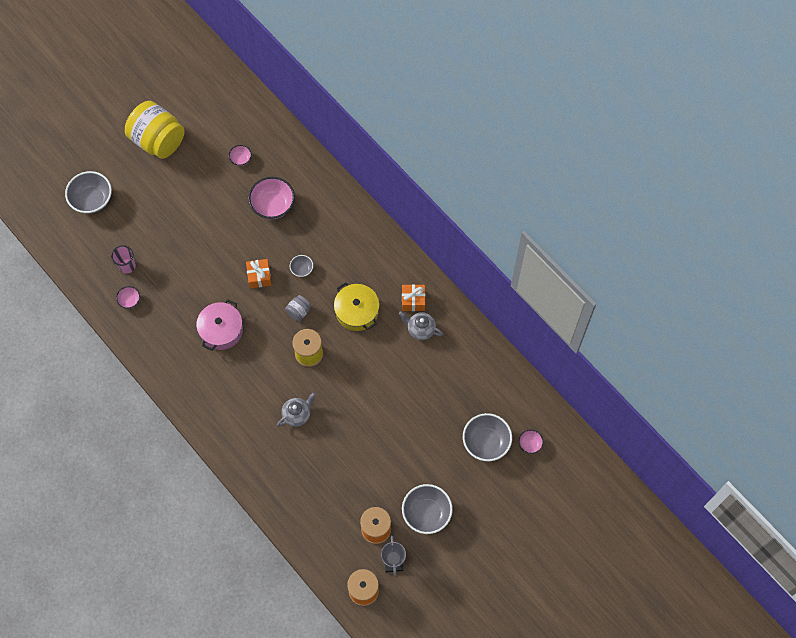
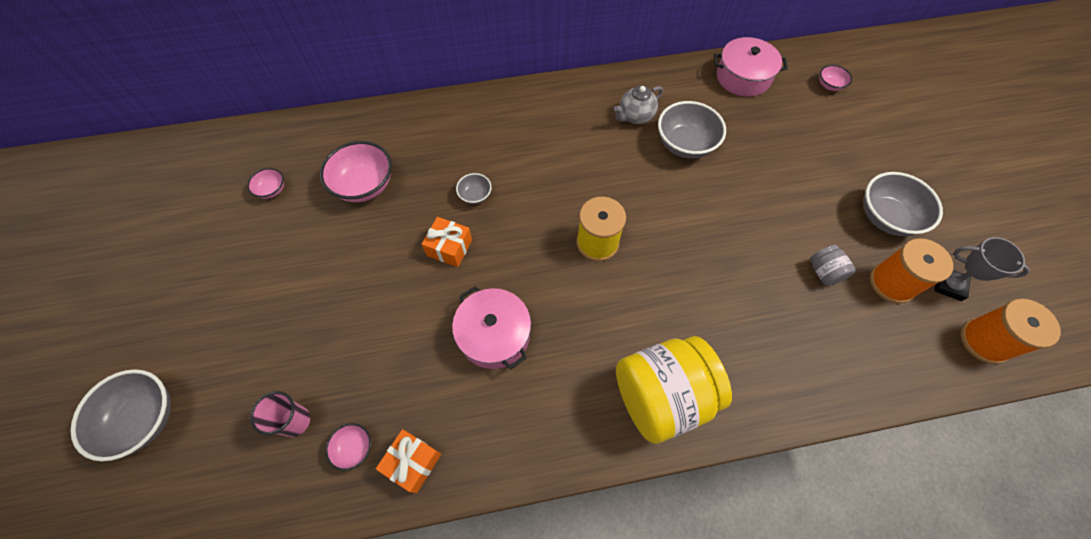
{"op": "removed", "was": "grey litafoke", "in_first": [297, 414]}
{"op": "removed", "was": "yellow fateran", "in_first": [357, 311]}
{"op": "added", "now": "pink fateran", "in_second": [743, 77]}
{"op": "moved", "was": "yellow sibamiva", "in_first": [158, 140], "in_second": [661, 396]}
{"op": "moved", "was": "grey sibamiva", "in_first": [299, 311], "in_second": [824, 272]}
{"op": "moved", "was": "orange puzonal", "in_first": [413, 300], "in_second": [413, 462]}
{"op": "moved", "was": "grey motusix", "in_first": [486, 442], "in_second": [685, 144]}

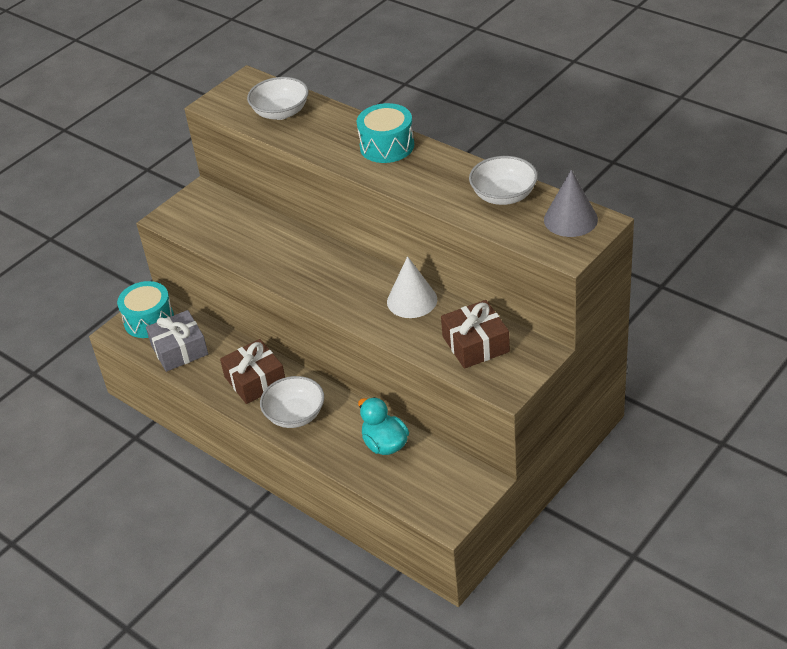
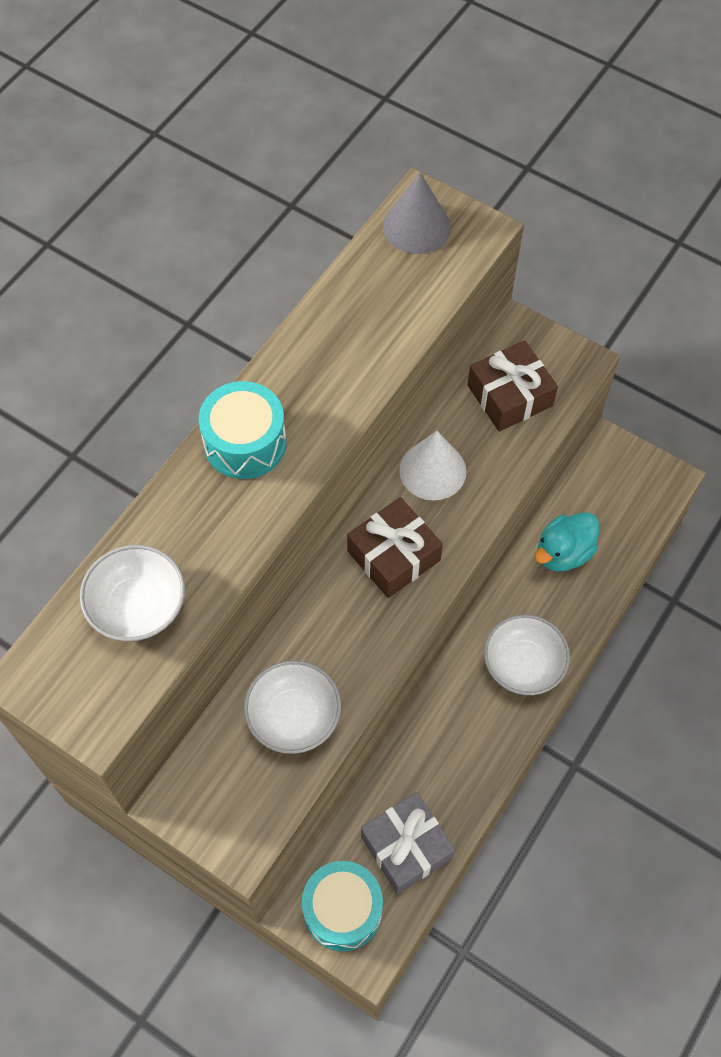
{"op": "moved", "was": "brown puzonal", "in_first": [255, 380], "in_second": [393, 555]}
{"op": "moved", "was": "white motusix", "in_first": [503, 195], "in_second": [294, 717]}

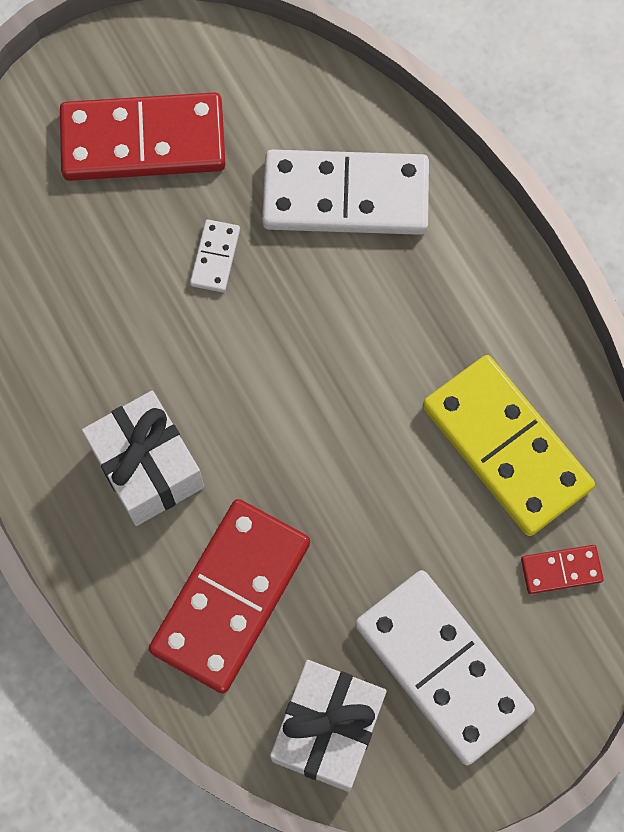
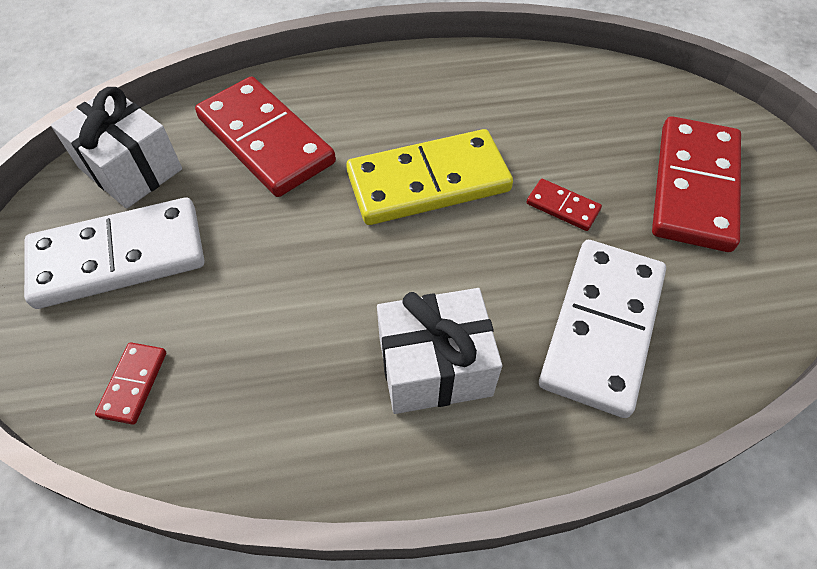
{"op": "moved", "was": "white puzonal", "in_first": [147, 467], "in_second": [435, 367]}
{"op": "moved", "was": "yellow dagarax", "in_first": [506, 447], "in_second": [428, 181]}
{"op": "recoloured", "was": "white dagarax", "now": "red dagarax", "in_first": [215, 257], "in_second": [562, 207]}

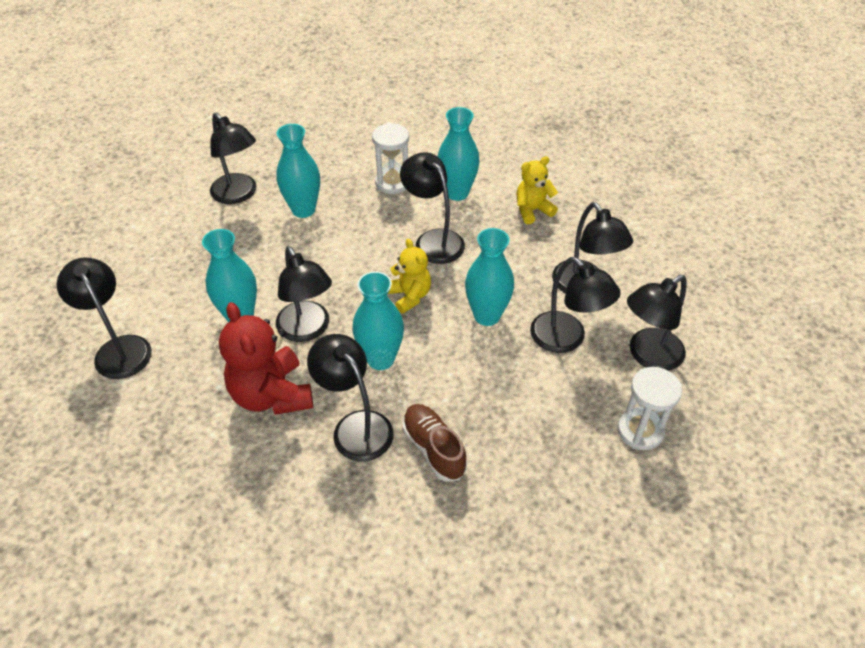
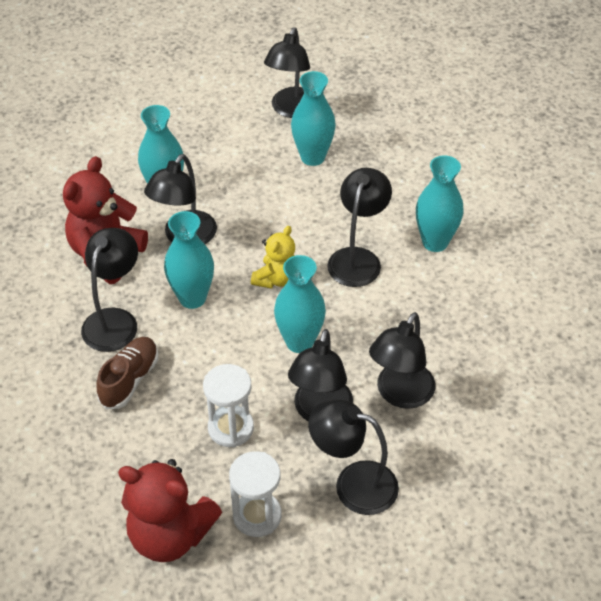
{"op": "removed", "was": "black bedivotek", "in_first": [119, 348]}
{"op": "removed", "was": "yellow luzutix", "in_first": [532, 210]}
{"op": "added", "now": "red luzutix", "in_second": [170, 535]}
{"op": "moved", "was": "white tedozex", "in_first": [392, 183], "in_second": [230, 428]}

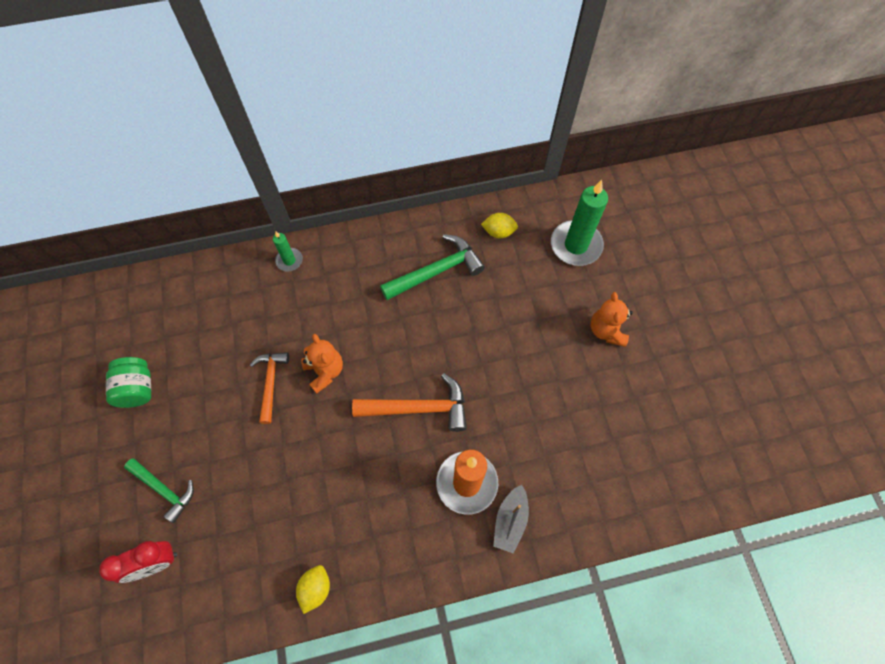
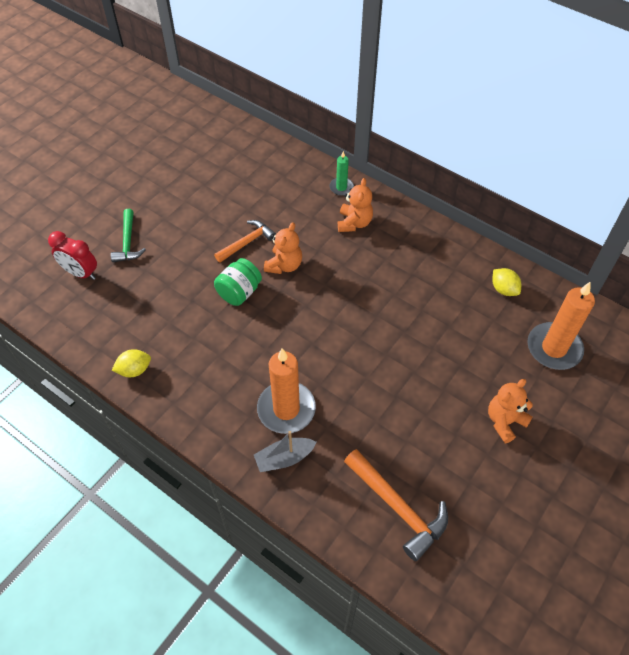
{"op": "removed", "was": "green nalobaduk", "in_first": [436, 271]}
{"op": "added", "now": "orange luzutix", "in_second": [354, 223]}
{"op": "moved", "was": "green sibamiva", "in_first": [137, 389], "in_second": [239, 292]}
{"op": "moved", "was": "orange nalobaduk", "in_first": [418, 408], "in_second": [397, 507]}
{"op": "recoloured", "was": "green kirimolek", "now": "orange kirimolek", "in_first": [576, 245], "in_second": [554, 348]}

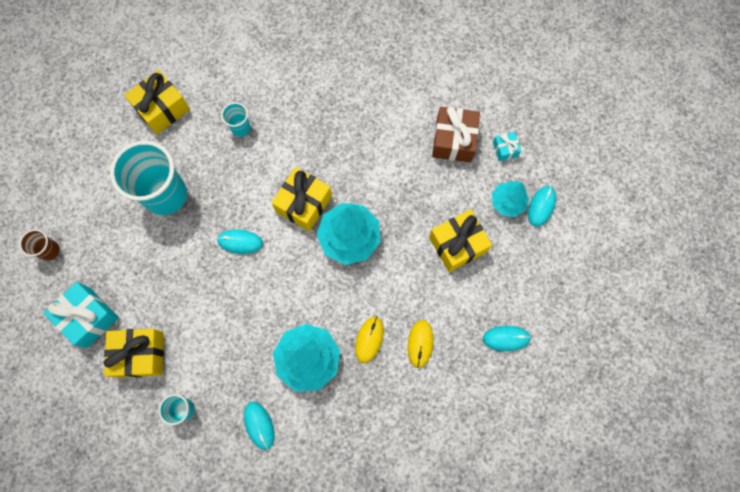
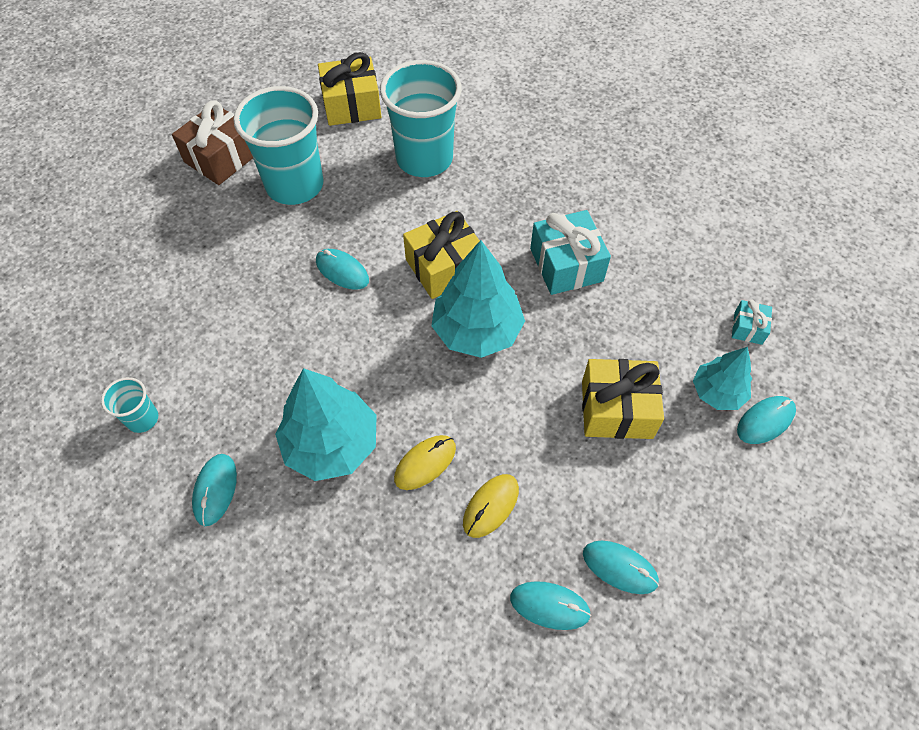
{"op": "removed", "was": "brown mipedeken", "in_first": [49, 250]}
{"op": "removed", "was": "yellow puzonal", "in_first": [140, 354]}
{"op": "added", "now": "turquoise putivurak", "in_second": [549, 606]}
{"op": "moved", "was": "turquoise puzonal", "in_first": [88, 317], "in_second": [566, 265]}
{"op": "moved", "was": "brown puzonal", "in_first": [454, 140], "in_second": [221, 158]}
{"op": "resized", "was": "turquoise mipedeken", "in_first": [240, 128], "in_second": [424, 159], "ratio": 2.18}

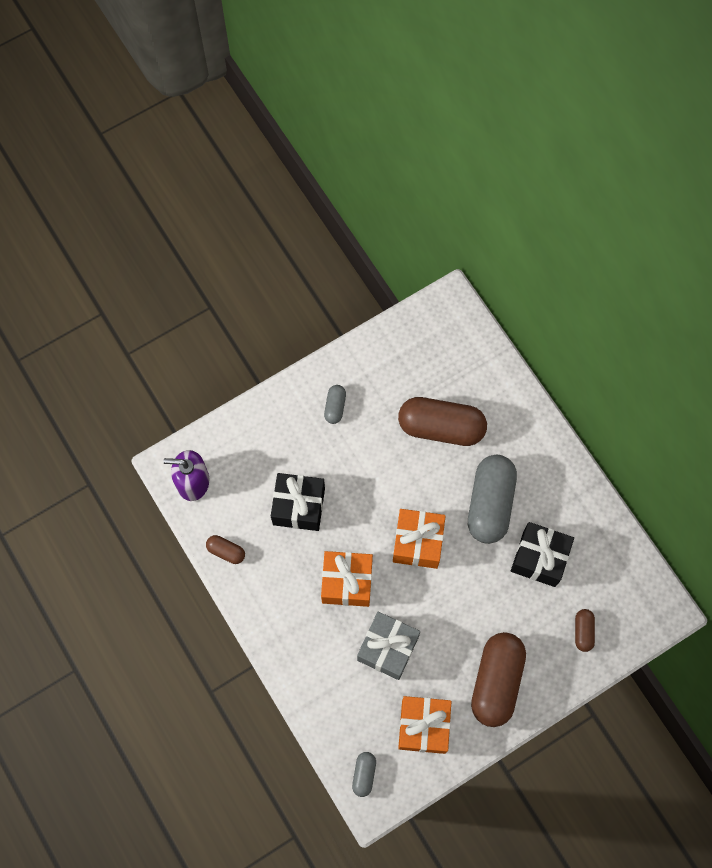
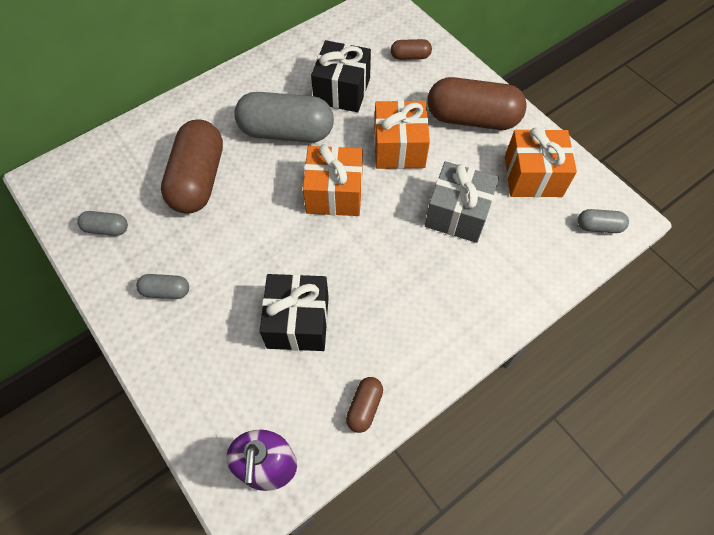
{"op": "added", "now": "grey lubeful", "in_second": [107, 229]}
{"op": "moved", "was": "orange puzonal", "in_first": [347, 582], "in_second": [399, 148]}

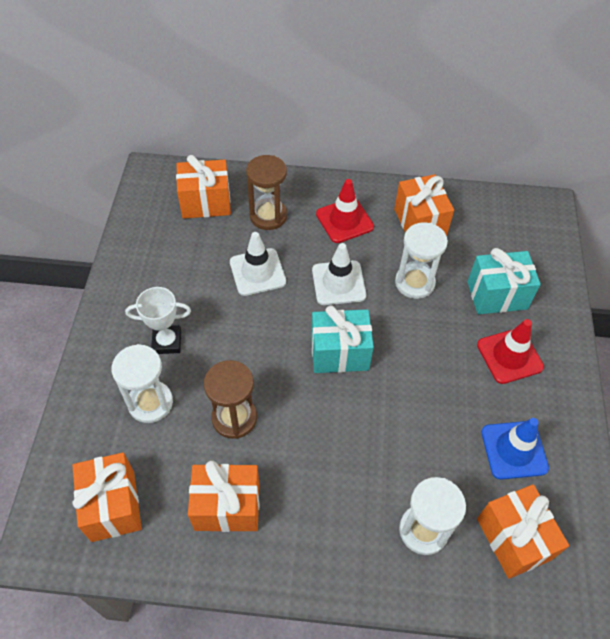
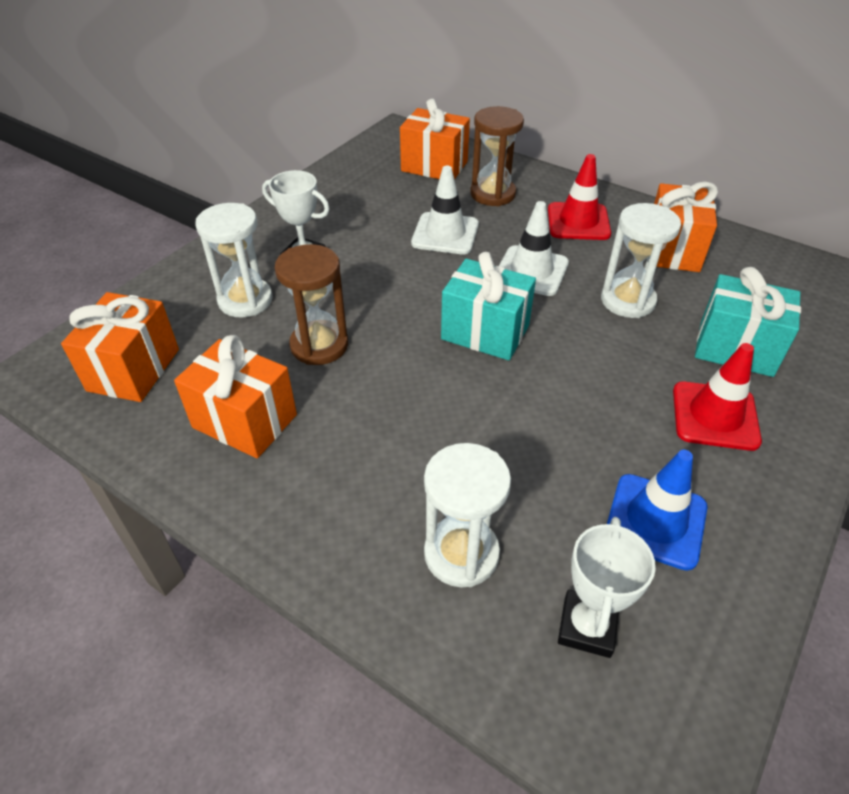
{"op": "replaced", "was": "orange puzonal", "now": "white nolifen", "in_first": [513, 539], "in_second": [587, 626]}

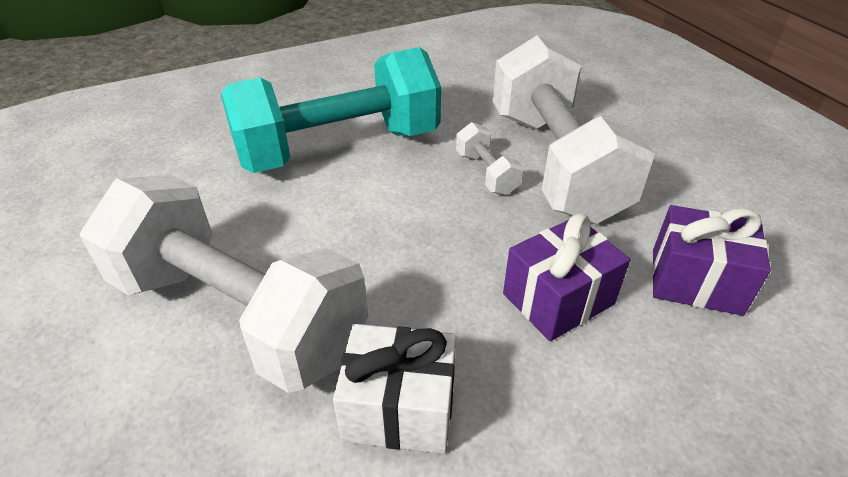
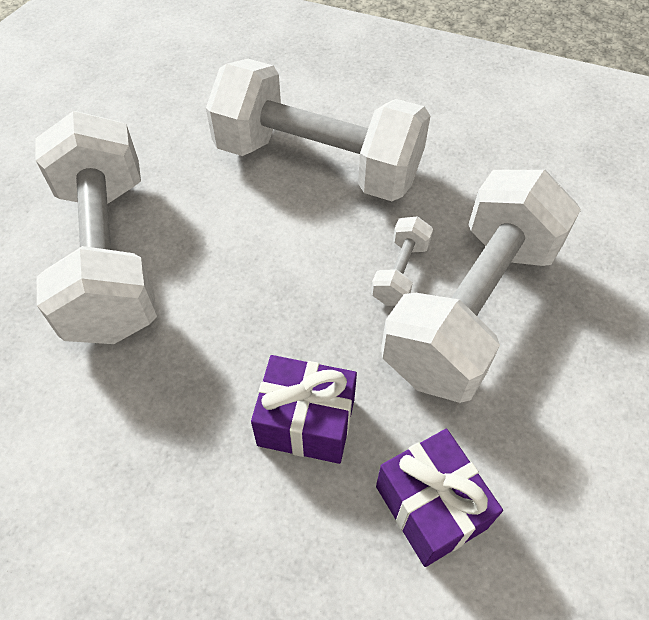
{"op": "removed", "was": "white puzonal", "in_first": [399, 408]}
{"op": "recoloured", "was": "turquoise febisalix", "now": "white febisalix", "in_first": [338, 148], "in_second": [318, 162]}

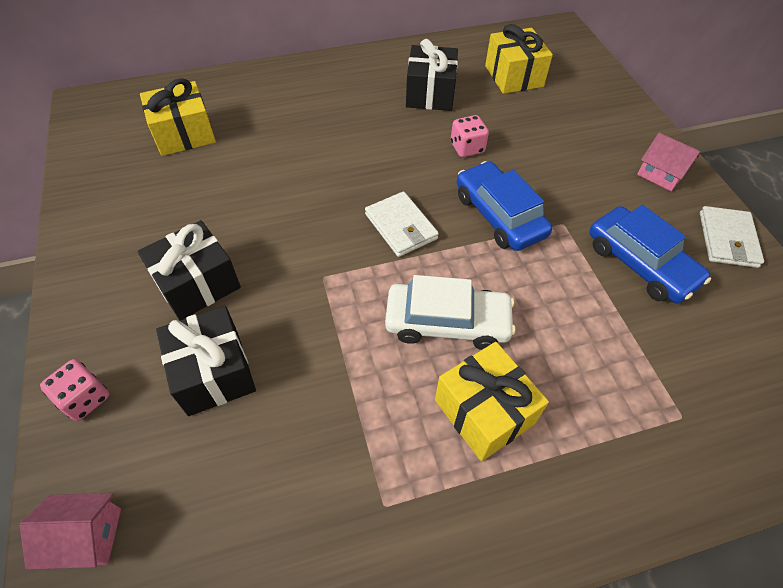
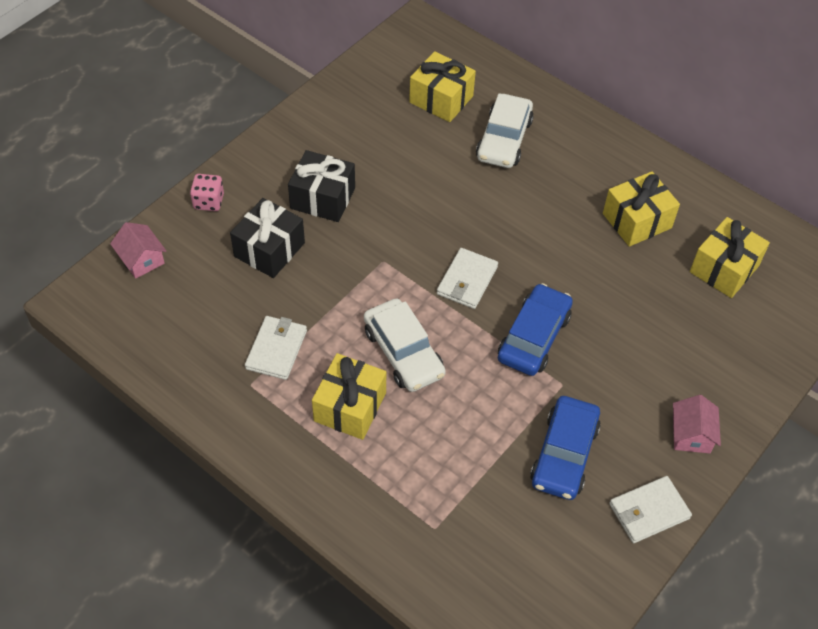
{"op": "removed", "was": "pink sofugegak", "in_first": [467, 148]}
{"op": "added", "now": "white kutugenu", "in_second": [276, 349]}
{"op": "added", "now": "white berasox", "in_second": [504, 139]}
{"op": "recoloured", "was": "black puzonal", "now": "yellow puzonal", "in_first": [430, 94], "in_second": [637, 221]}

